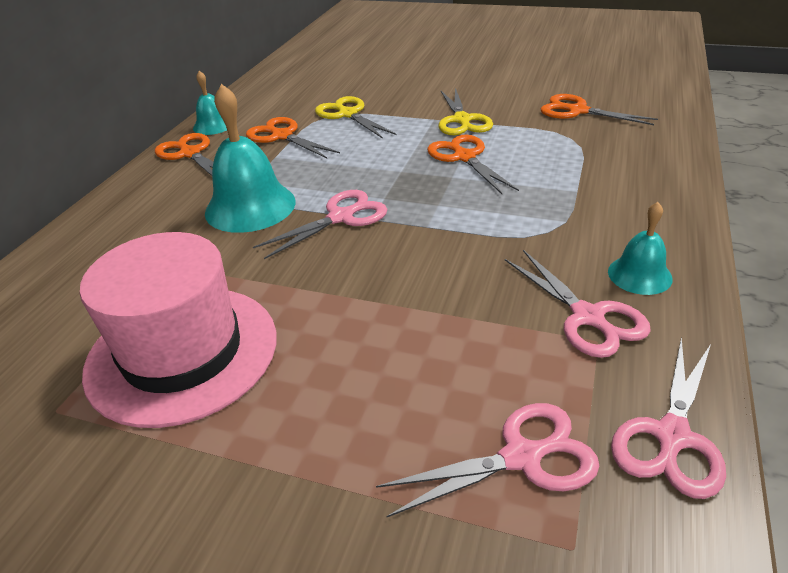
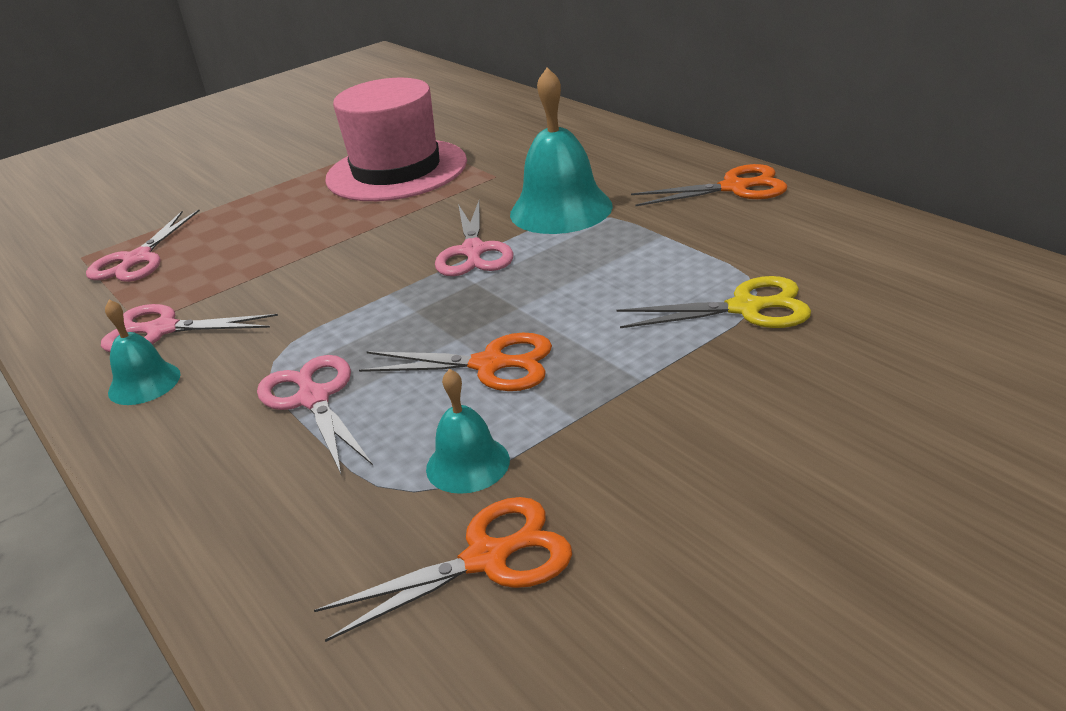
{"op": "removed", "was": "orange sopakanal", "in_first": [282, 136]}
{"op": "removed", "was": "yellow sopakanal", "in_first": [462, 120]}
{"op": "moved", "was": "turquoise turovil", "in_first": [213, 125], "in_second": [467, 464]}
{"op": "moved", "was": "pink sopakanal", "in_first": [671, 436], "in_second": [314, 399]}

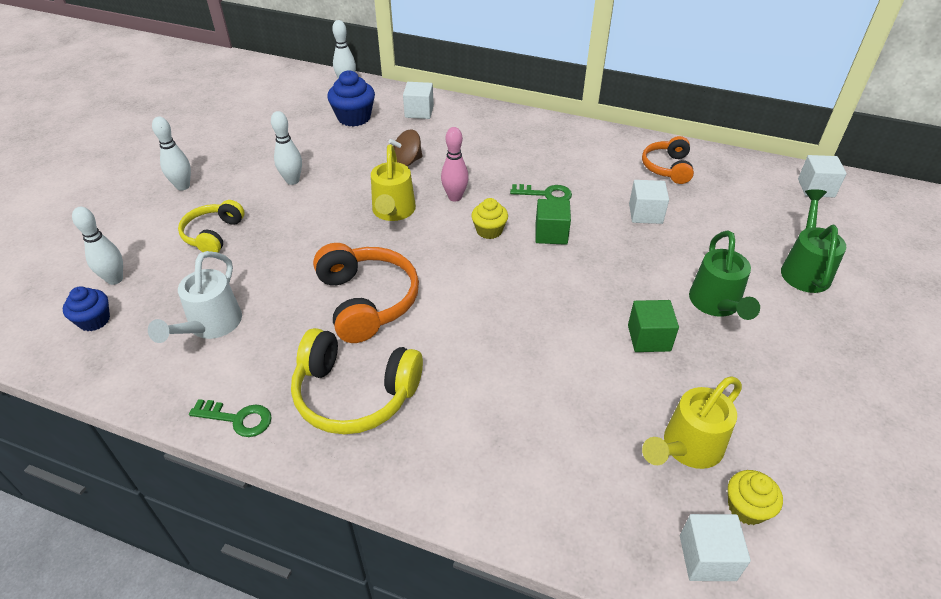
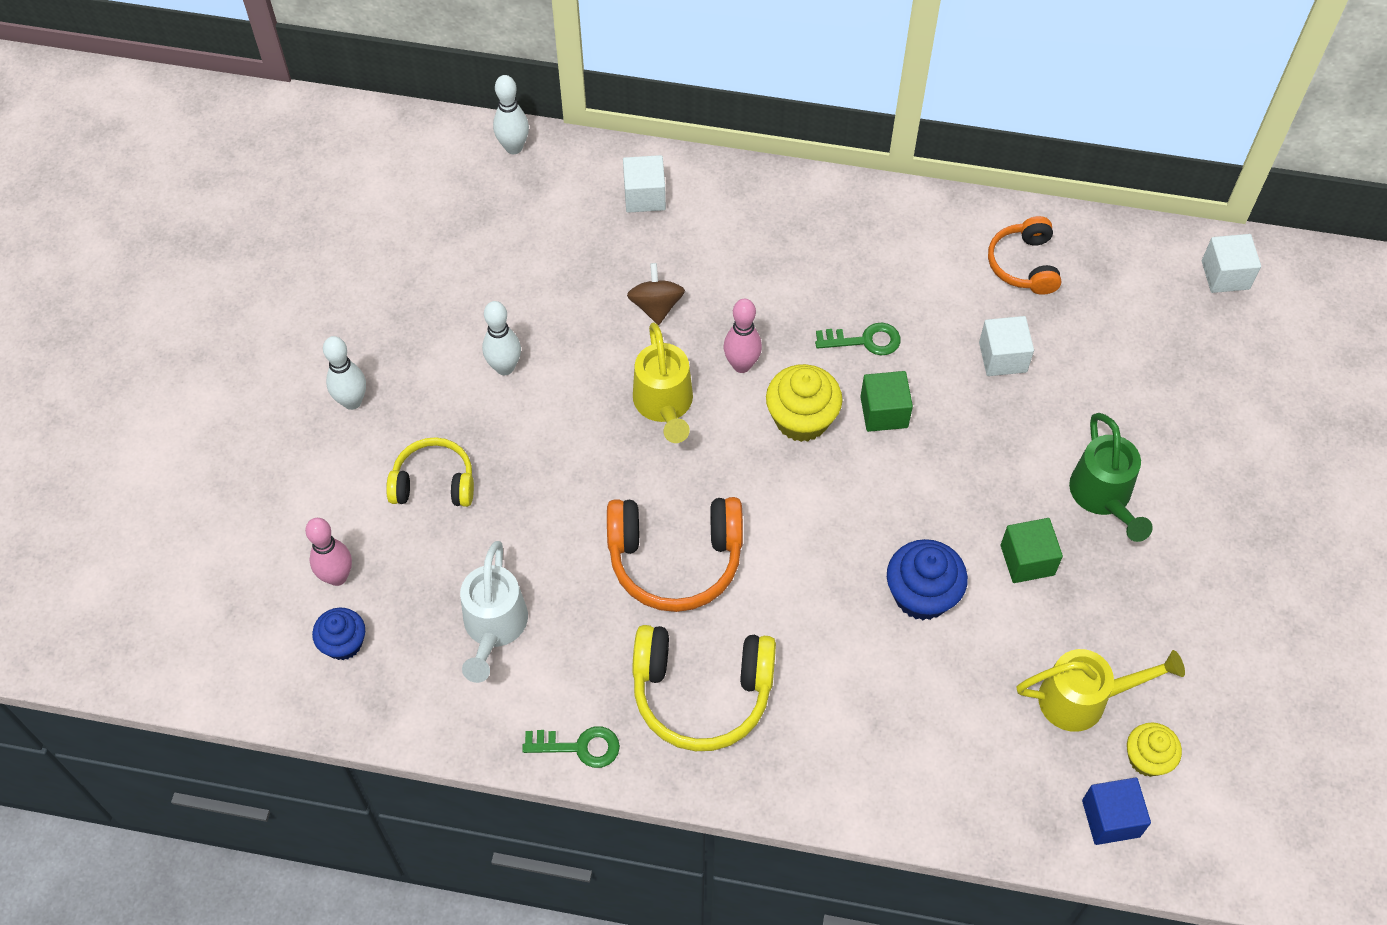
{"op": "removed", "was": "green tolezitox", "in_first": [804, 269]}
{"op": "moved", "was": "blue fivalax", "in_first": [354, 117], "in_second": [922, 595]}
{"op": "recoloured", "was": "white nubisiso", "now": "pink nubisiso", "in_first": [115, 279], "in_second": [337, 577]}
{"op": "recoloured", "was": "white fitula", "now": "blue fitula", "in_first": [707, 558], "in_second": [1110, 818]}
{"op": "turned", "was": "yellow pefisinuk", "in_first": [213, 234], "in_second": [434, 483], "clockwise": 90}
{"op": "turned", "was": "orange pefisinuk", "in_first": [367, 301], "in_second": [675, 559], "clockwise": 120}
{"op": "turned", "was": "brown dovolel", "in_first": [407, 162], "in_second": [656, 306], "clockwise": 120}
{"op": "turned", "was": "yellow tolezitox", "in_first": [687, 448], "in_second": [1083, 699], "clockwise": -135}
{"op": "resized", "was": "yellow fivalax", "in_first": [489, 230], "in_second": [801, 419], "ratio": 1.54}

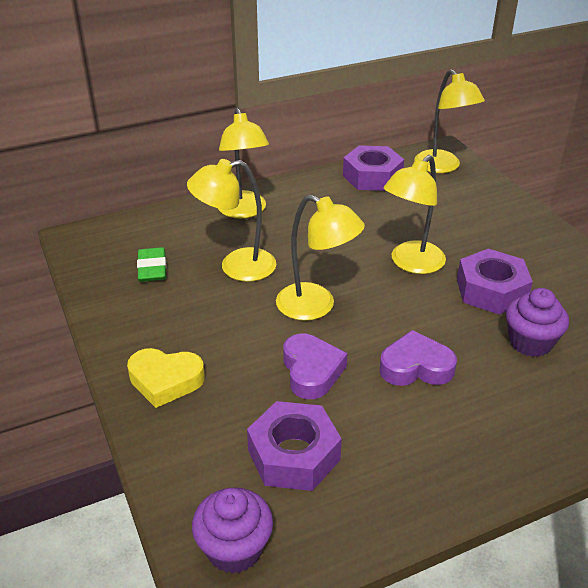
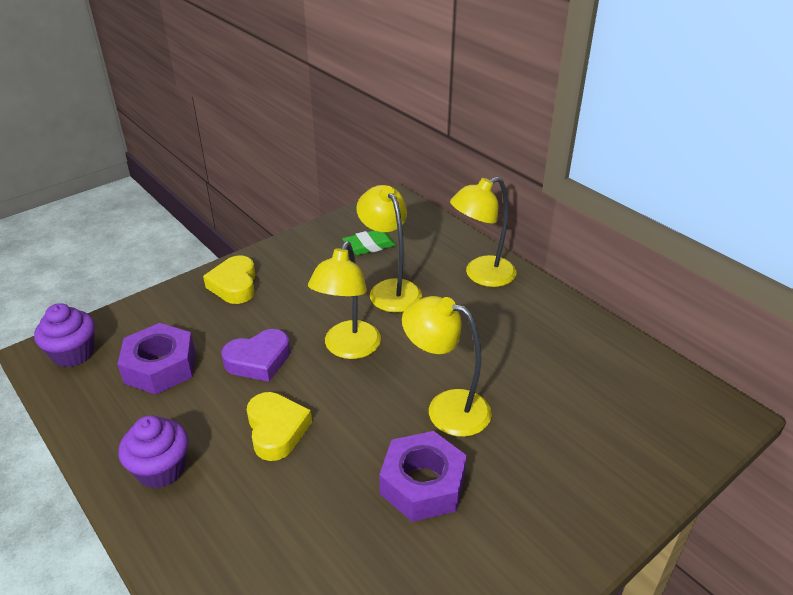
{"op": "removed", "was": "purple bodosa", "in_first": [372, 177]}
{"op": "removed", "was": "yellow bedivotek", "in_first": [442, 167]}
{"op": "moved", "was": "purple fivalax", "in_first": [530, 342], "in_second": [161, 469]}
{"op": "recoloured", "was": "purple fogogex", "now": "yellow fogogex", "in_first": [416, 367], "in_second": [276, 430]}

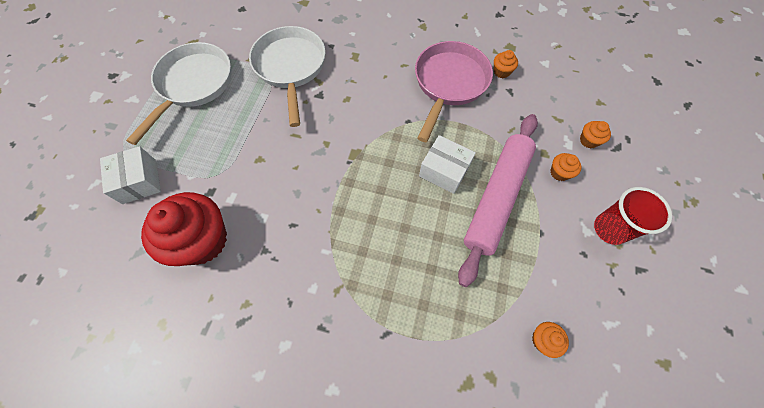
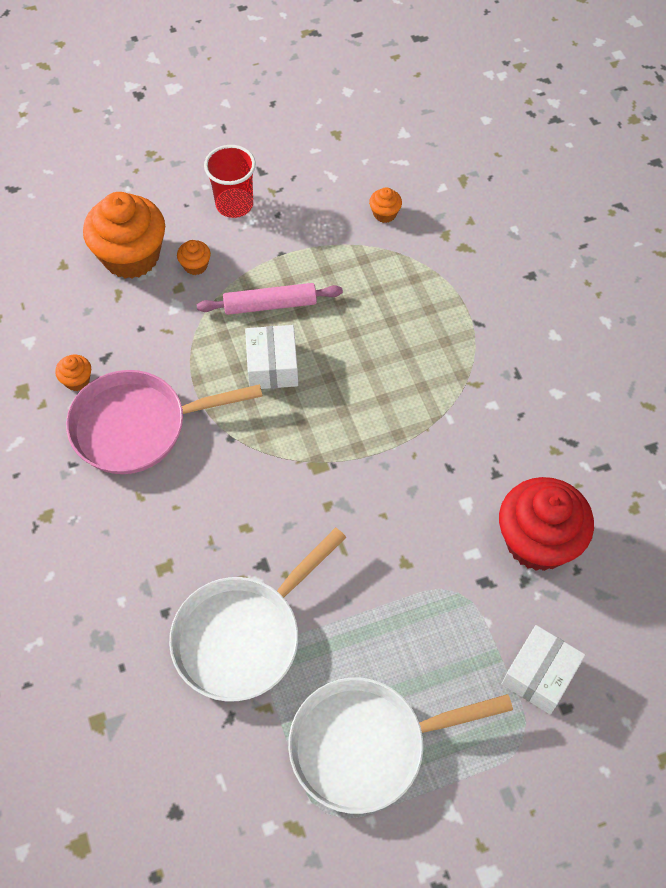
{"op": "resized", "was": "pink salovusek", "in_first": [496, 198], "in_second": [270, 305], "ratio": 0.6}
{"op": "resized", "was": "orange fivalax", "in_first": [588, 140], "in_second": [131, 256], "ratio": 2.39}

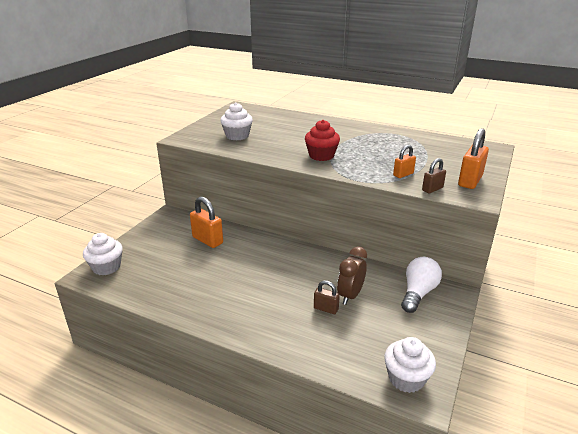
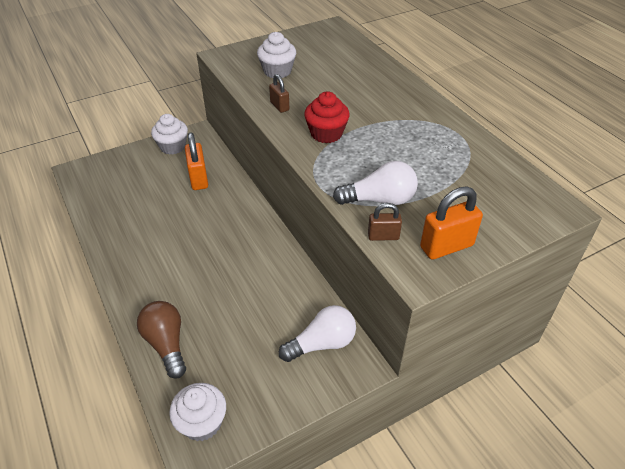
{"op": "removed", "was": "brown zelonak", "in_first": [350, 295]}
{"op": "added", "now": "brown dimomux", "in_second": [166, 344]}
{"op": "moved", "was": "white fivalax", "in_first": [106, 267], "in_second": [172, 147]}
{"op": "moved", "was": "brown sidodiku", "in_first": [326, 309], "in_second": [279, 106]}
{"op": "replaced", "was": "orange sidodiku", "now": "white dimomux", "in_first": [403, 174], "in_second": [379, 200]}

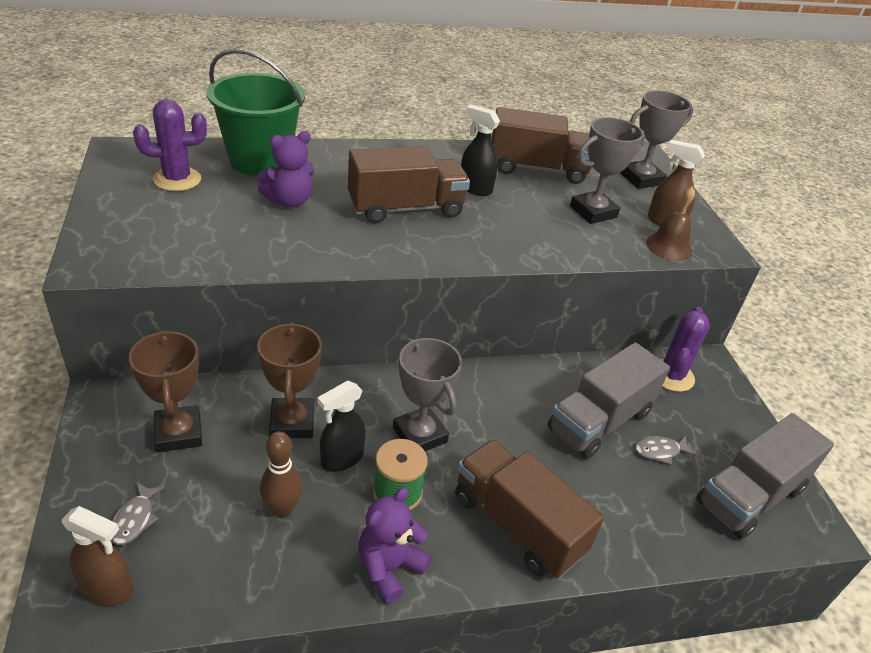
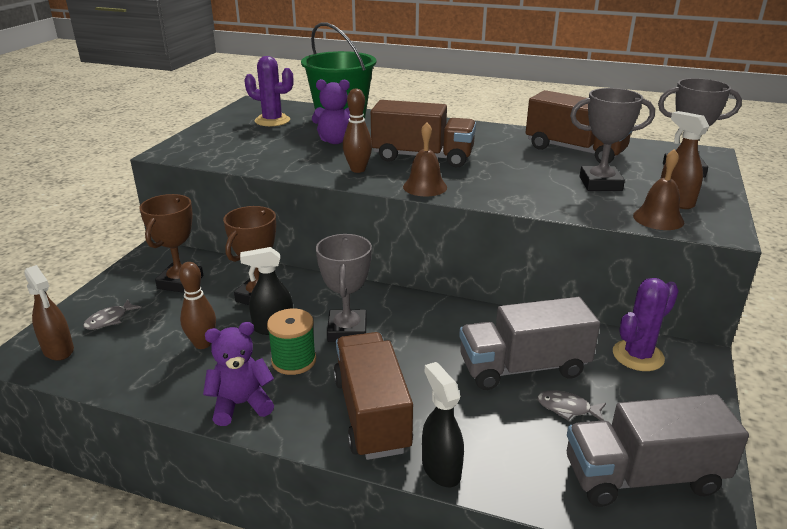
{"op": "added", "now": "brown nubisiso", "in_second": [358, 169]}
{"op": "added", "now": "brown turovil", "in_second": [425, 187]}
{"op": "moved", "was": "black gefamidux", "in_first": [475, 188], "in_second": [441, 469]}

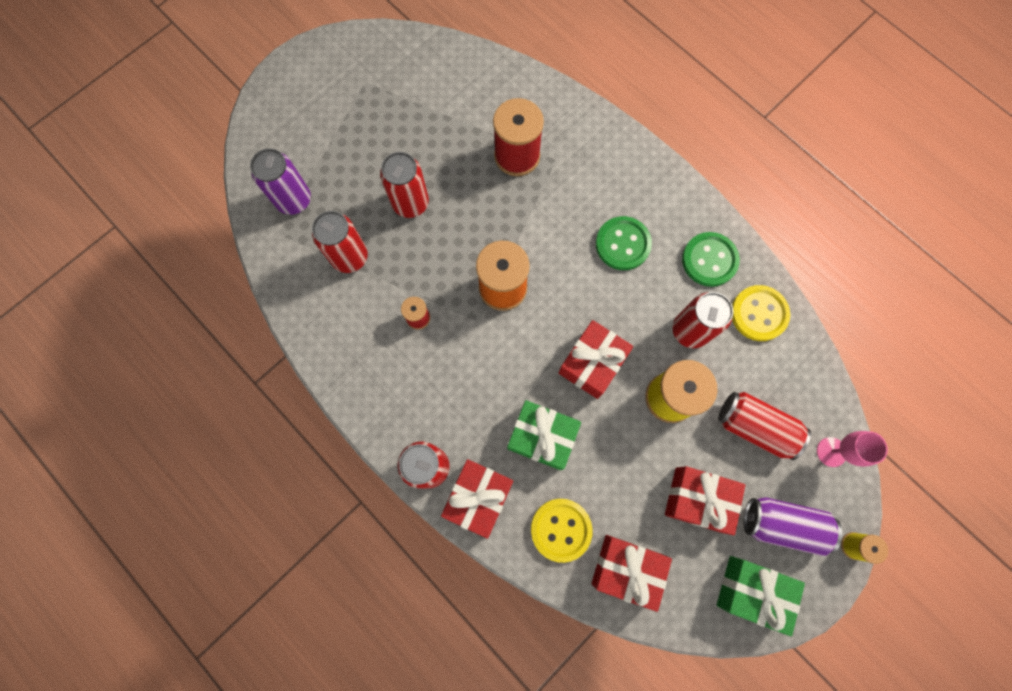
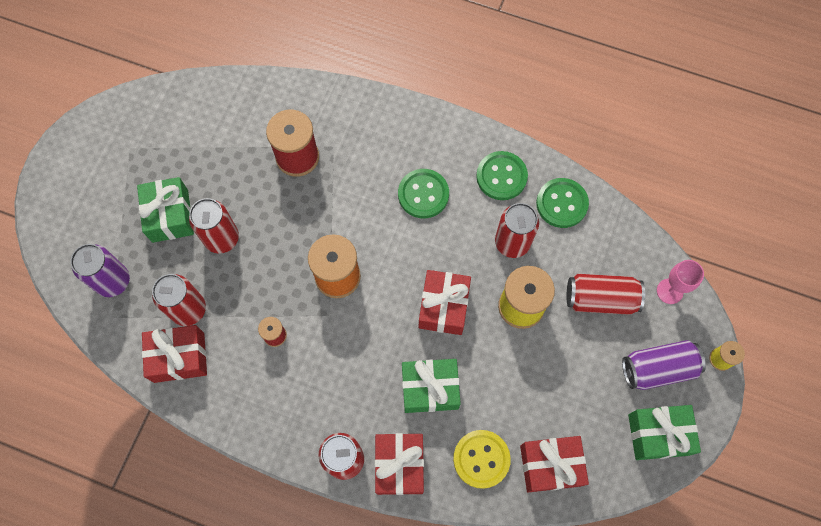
{"op": "added", "now": "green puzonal", "in_second": [170, 216]}
{"op": "moved", "was": "red puzonal", "in_first": [698, 499], "in_second": [179, 357]}
{"op": "recoloured", "was": "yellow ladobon", "now": "green ladobon", "in_first": [758, 314], "in_second": [561, 204]}

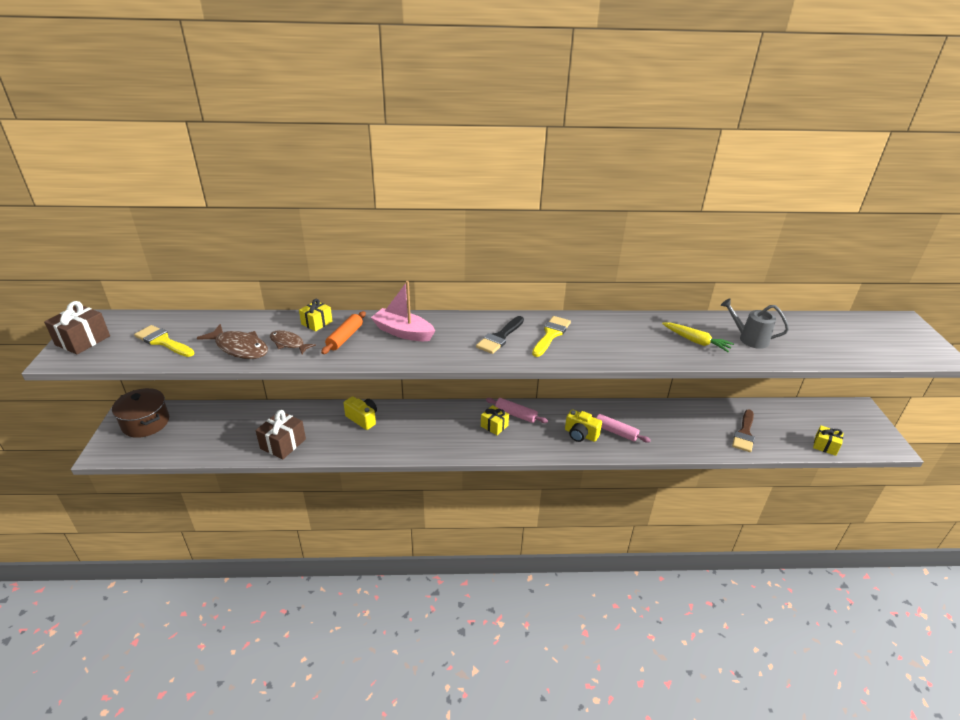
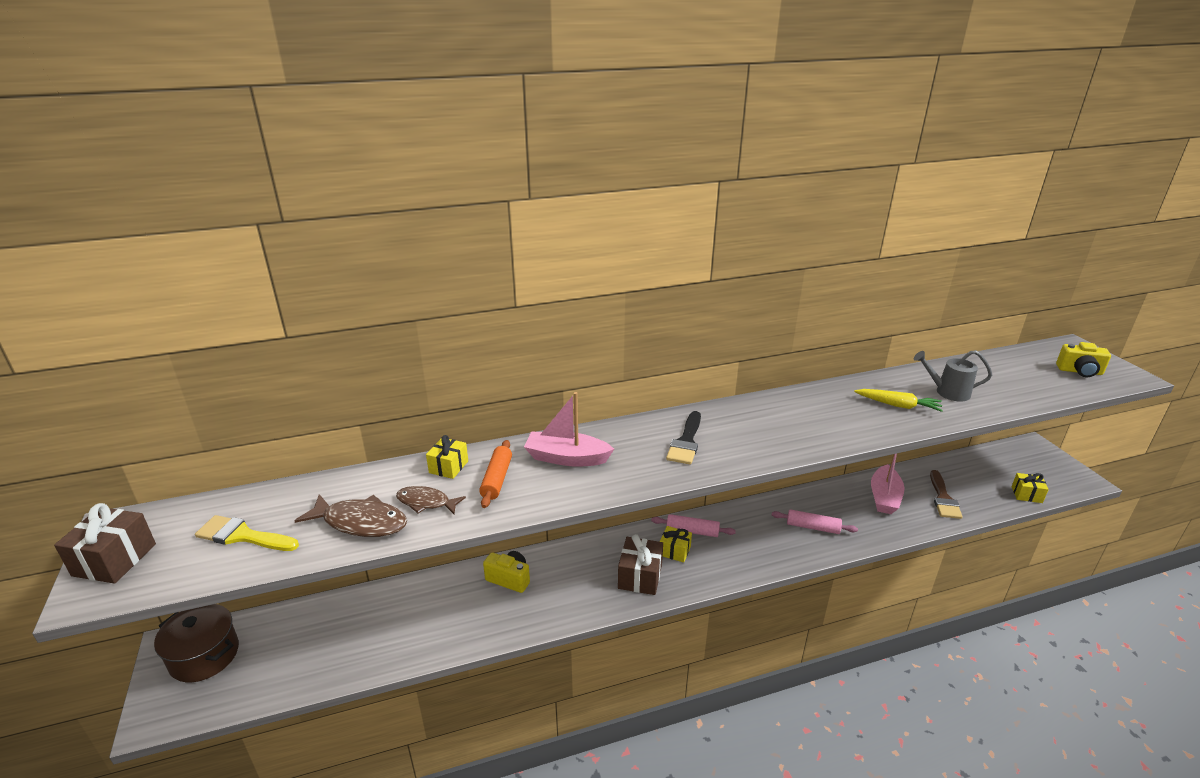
{"op": "removed", "was": "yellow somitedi", "in_first": [551, 334]}
{"op": "added", "now": "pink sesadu", "in_second": [884, 497]}
{"op": "moved", "was": "brown puzonal", "in_first": [283, 444], "in_second": [640, 576]}
{"op": "moved", "was": "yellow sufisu", "in_first": [580, 434], "in_second": [1079, 371]}

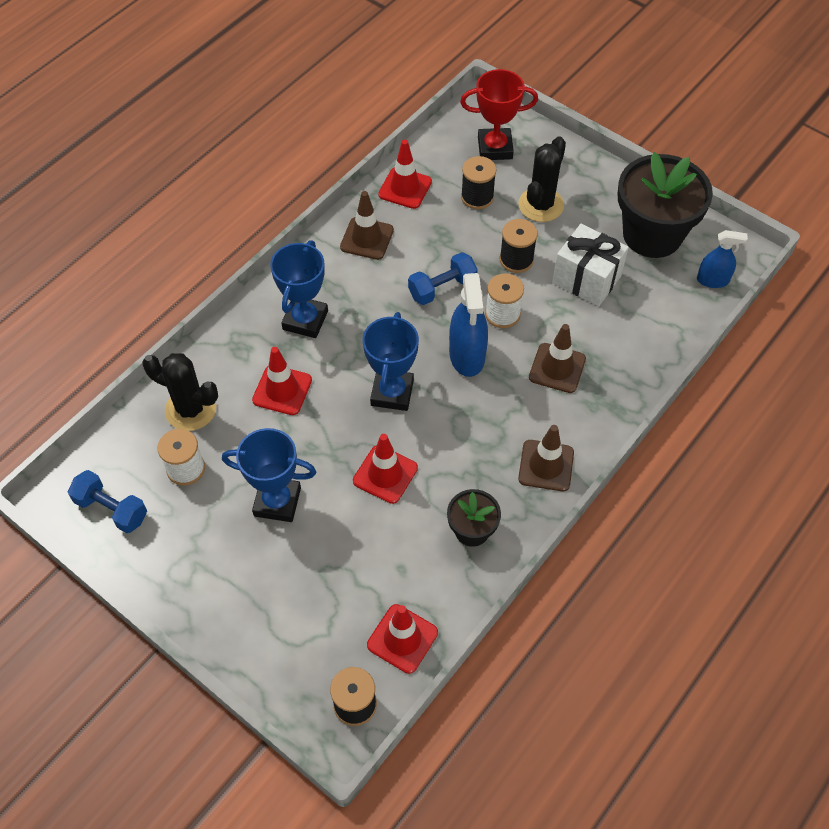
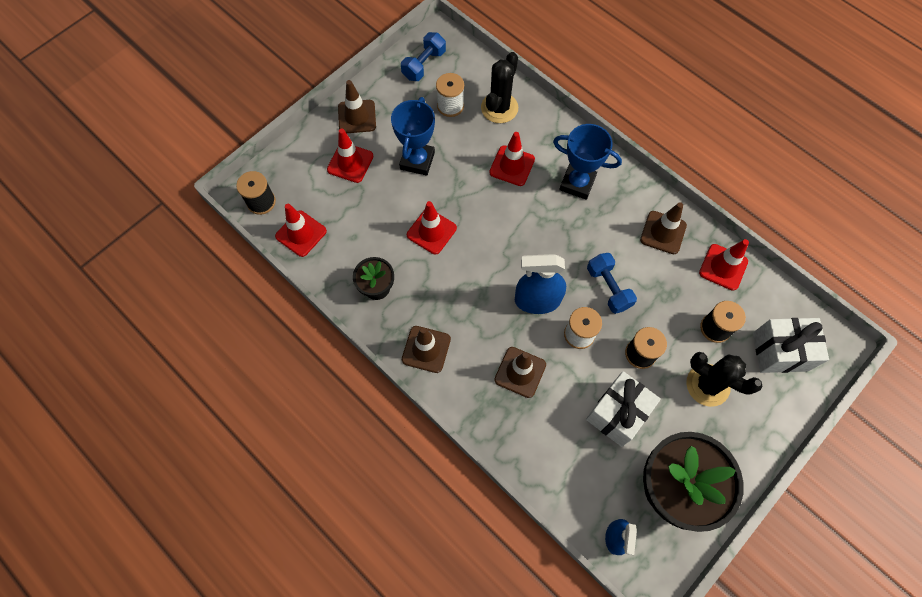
{"op": "removed", "was": "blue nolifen", "in_first": [392, 393]}
{"op": "added", "now": "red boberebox", "in_second": [350, 163]}
{"op": "added", "now": "brown boberebox", "in_second": [357, 117]}
{"op": "replaced", "was": "red nolifen", "now": "white puzonal", "in_first": [495, 148], "in_second": [780, 351]}

